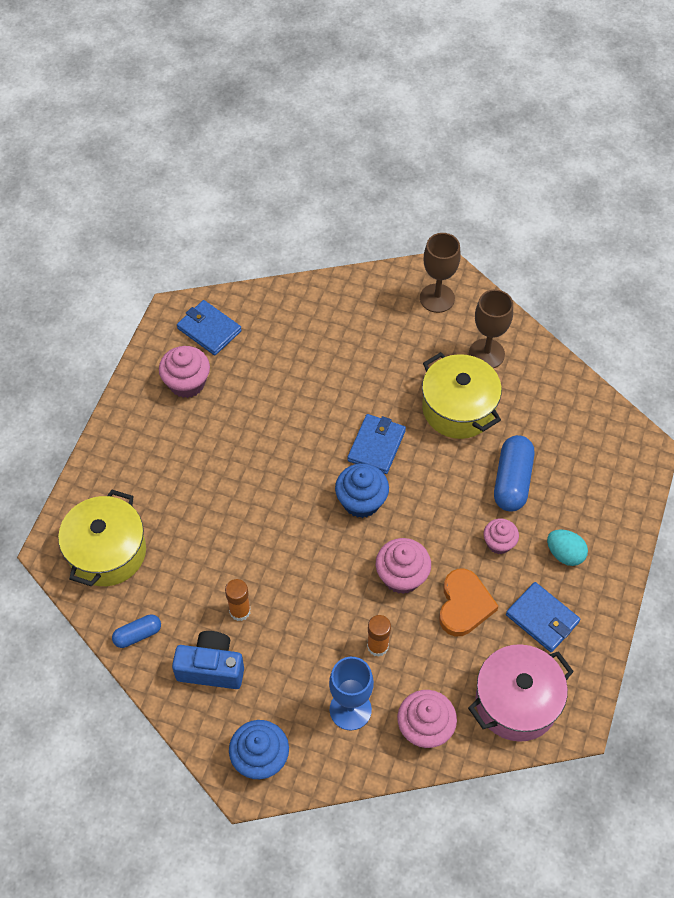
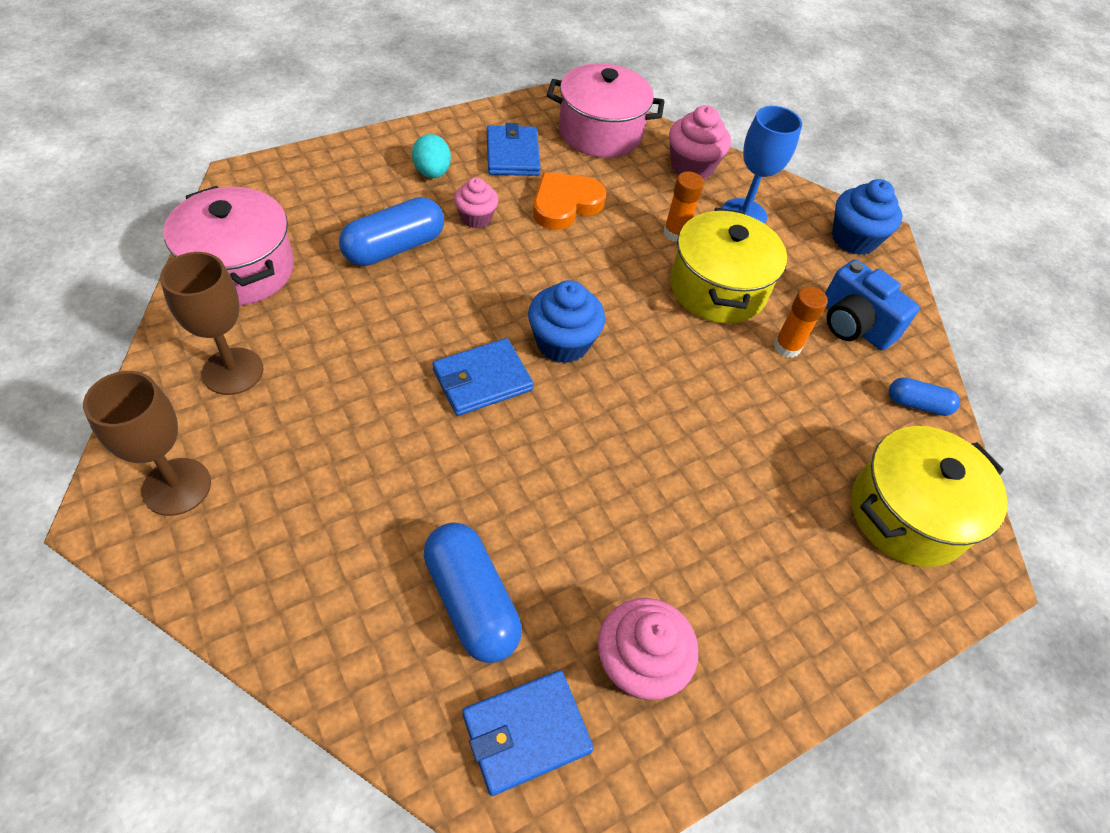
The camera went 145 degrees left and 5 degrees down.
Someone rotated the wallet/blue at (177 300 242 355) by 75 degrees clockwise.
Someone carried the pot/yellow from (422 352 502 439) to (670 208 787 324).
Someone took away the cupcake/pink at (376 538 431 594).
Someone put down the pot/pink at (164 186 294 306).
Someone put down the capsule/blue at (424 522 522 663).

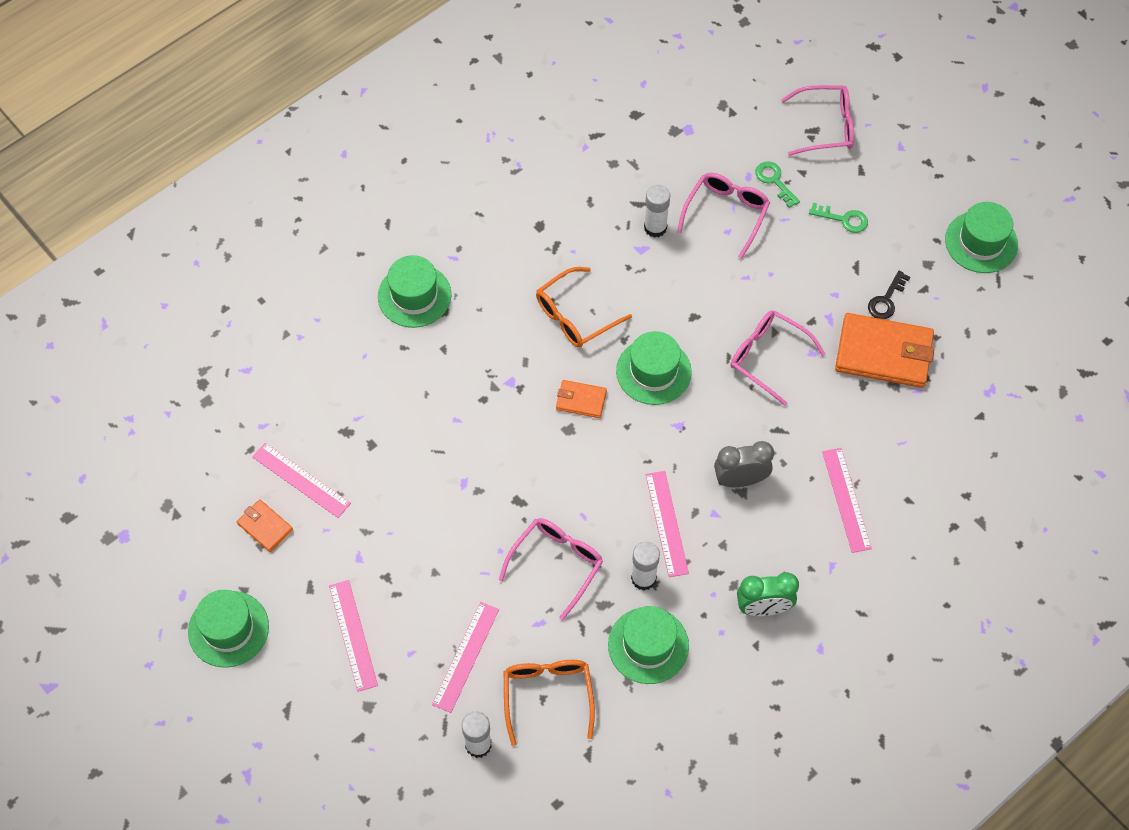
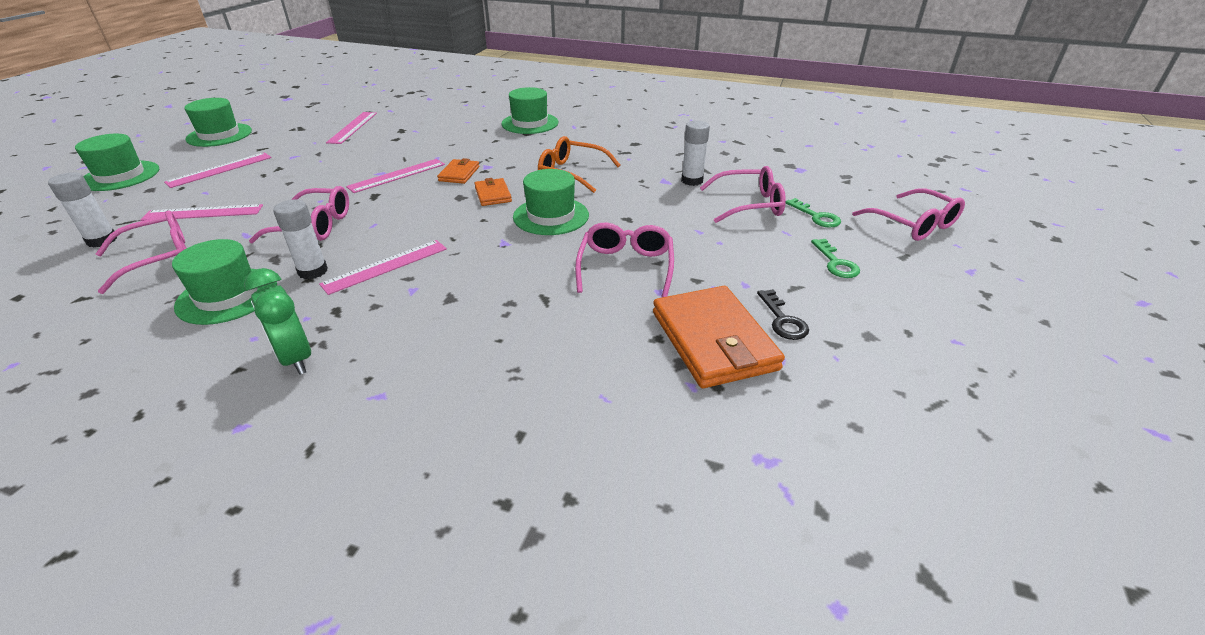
The camera went 60 degrees right and 25 degrees down.
Someone rotated the key/green at (755 161 800 208) by 120 degrees clockwise.
Someone carried the hat/green from (945 202 1018 273) to (75 134 159 191).
Someone rotated the key/black at (868 271 910 319) by 105 degrees counterclockwise.
Someone took away the clock/grey at (714 441 774 487).
Someone carried the ruler/pink from (822 448 872 553) to (346 159 445 193).
Someone carried the wallet/orange from (237 499 293 552) to (437 158 479 184).
Someone repainted the glasses/orange at (504 660 595 746), which became the glasses/pink at (96 211 187 294).

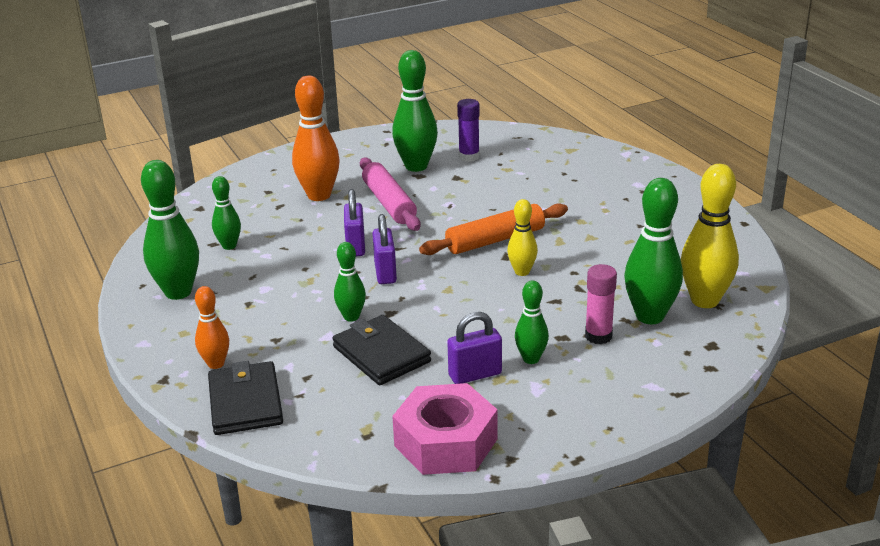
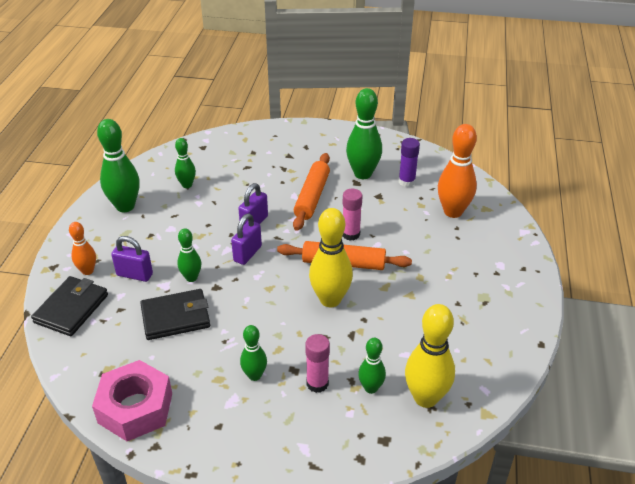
The camera went 35 degrees right and 10 degrees up.
Someone carried the bowling pin/orange from (292 76 340 201) to (438 124 477 218).
Someone repainted the rolling pin/pink at (360 158 421 231), which became the rolling pin/orange at (293 153 330 231).
Someone scaled the bowling pin/green at (624 178 683 324) by 0.57.
Someone scaled the bowling pin/yellow at (507 199 538 276) by 1.76.
Someone carried the padlock/purple from (447 312 502 384) to (111 236 153 282).
Someone rotated the wallet/black at (332 315 431 385) by 75 degrees clockwise.
Someone put down the glue stick/pink at (343 189 362 241).

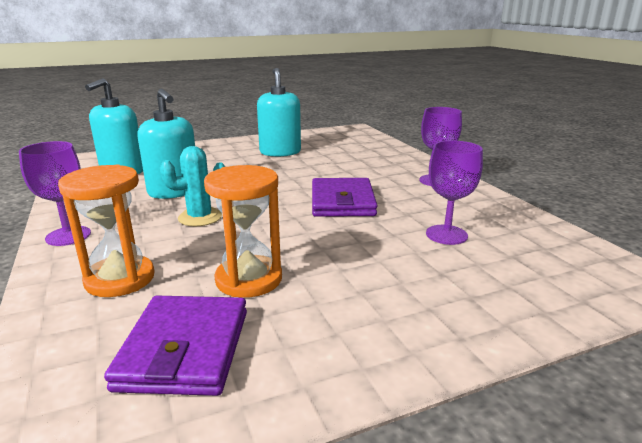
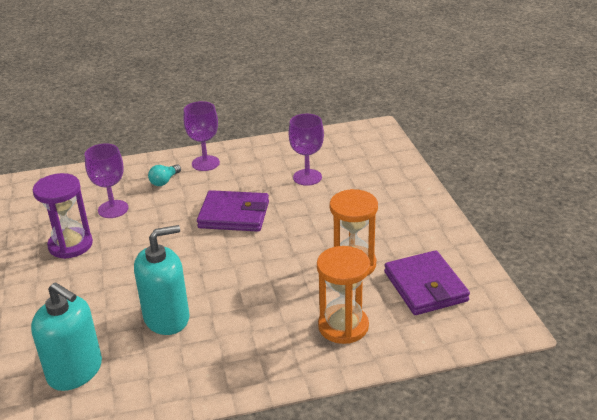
The camera went 80 degrees left and 10 degrees up.
Someone swapped the soap dispenser/turquoise at (257 68 301 157) for the hourglass/purple at (33 173 93 259).
Someone carried the goblet/purple from (19 141 91 246) to (85 143 128 218).
Someone took away the cactus/turquoise at (160 146 225 226).
Someone rotated the wallet/purple at (104 296 247 396) by 60 degrees clockwise.
Someone put down the light bulb/turquoise at (148 164 181 186).

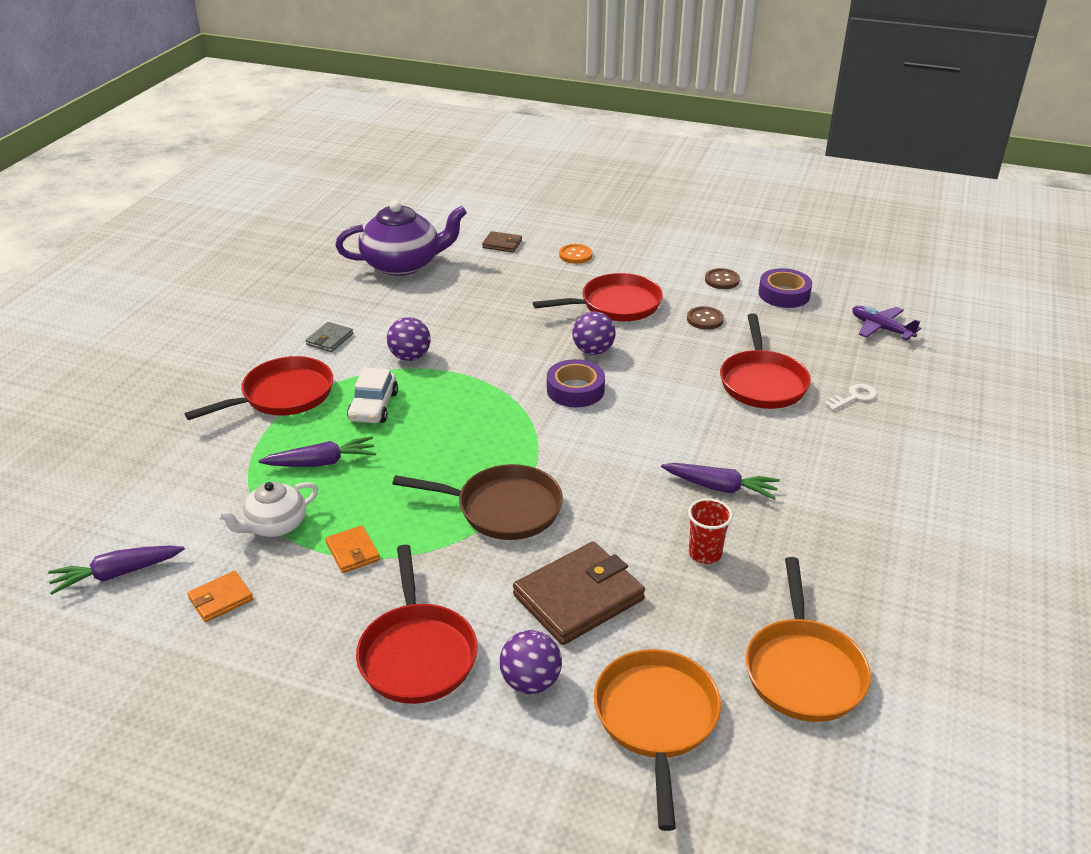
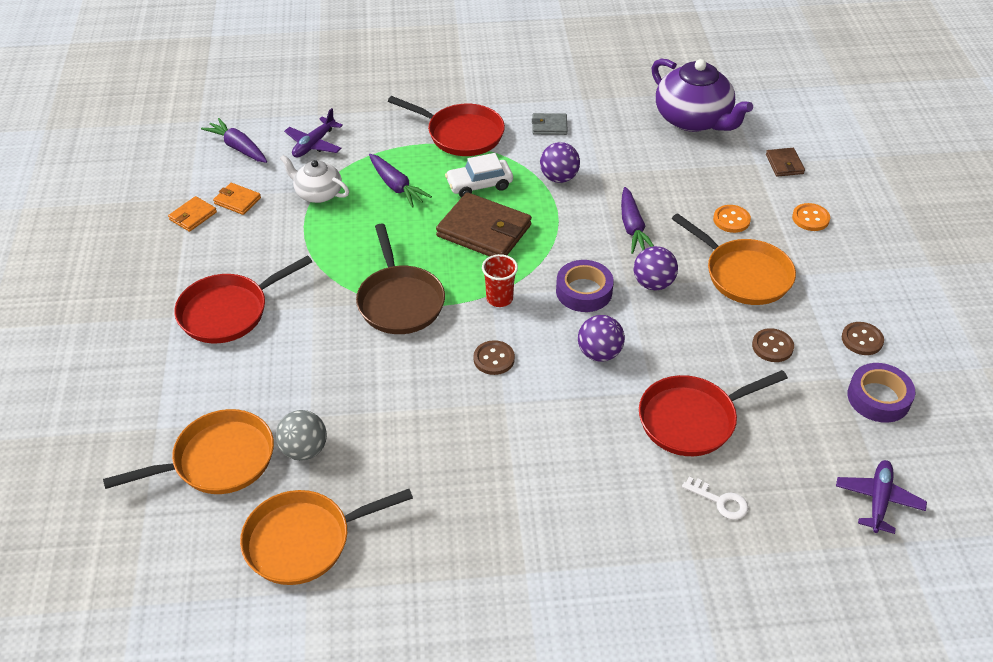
The camera went 65 degrees right and 10 degrees up.
Someone repainted the pan/red at (533 273 663 321), which became the pan/orange at (672 213 796 305).
Someone carried the carrot/purple from (661 463 780 500) to (621 187 654 254).
Someone carried the cup/red from (688 498 733 564) to (482 254 518 307).
Someone carried the wallet/orange from (325 525 380 573) to (168 196 217 232).
Someone carried the wallet/brown from (513 541 645 645) to (436 192 532 257).
Someone carried the ball/purple from (500 630 562 694) to (578 315 625 362).
Someone put down the plane/purple at (284 108 343 158).
Someone put down the button/orange at (713 205 751 233).
Someone put down the button/brown at (474 340 515 375).
Someone put down the ball/grey at (276 410 327 460).

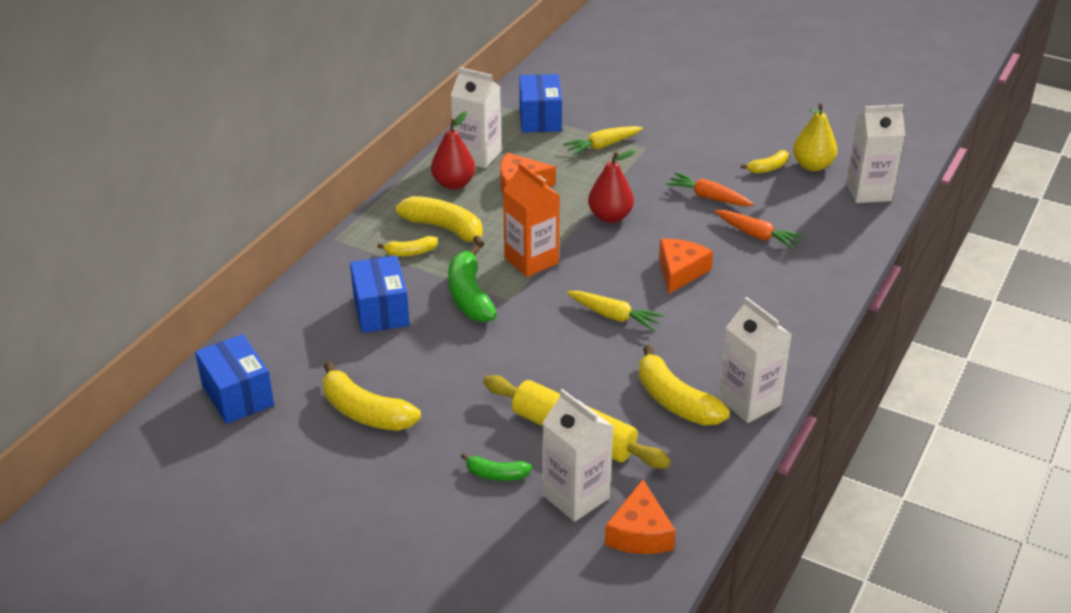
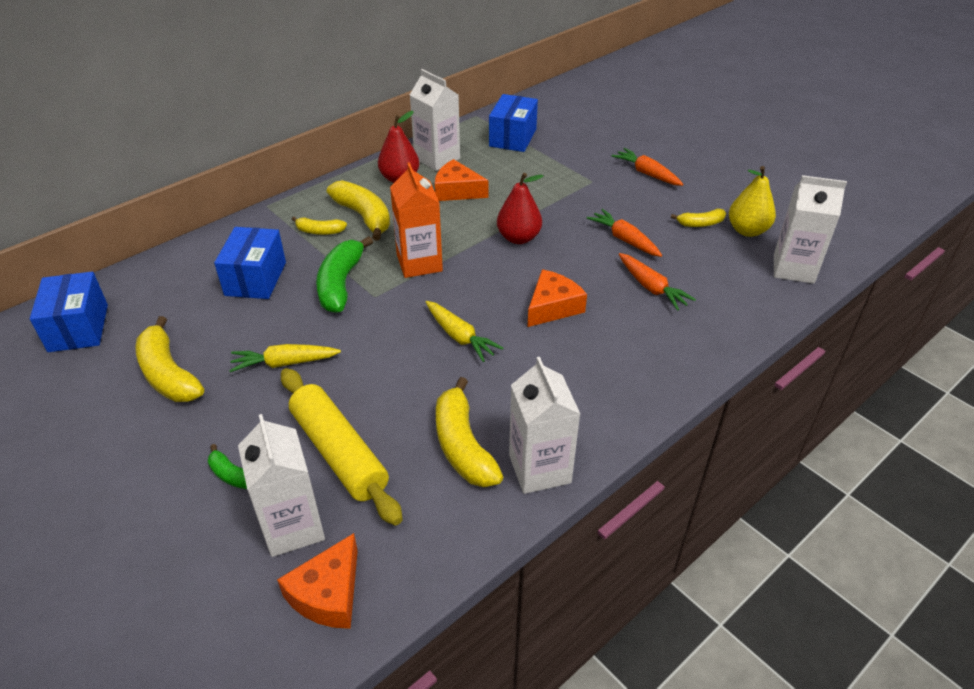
The camera went 20 degrees right and 5 degrees up.
Someone carried the carrot/yellow from (563 126 643 155) to (229 344 341 372).
Someone put down the carrot/orange at (611 148 683 186).

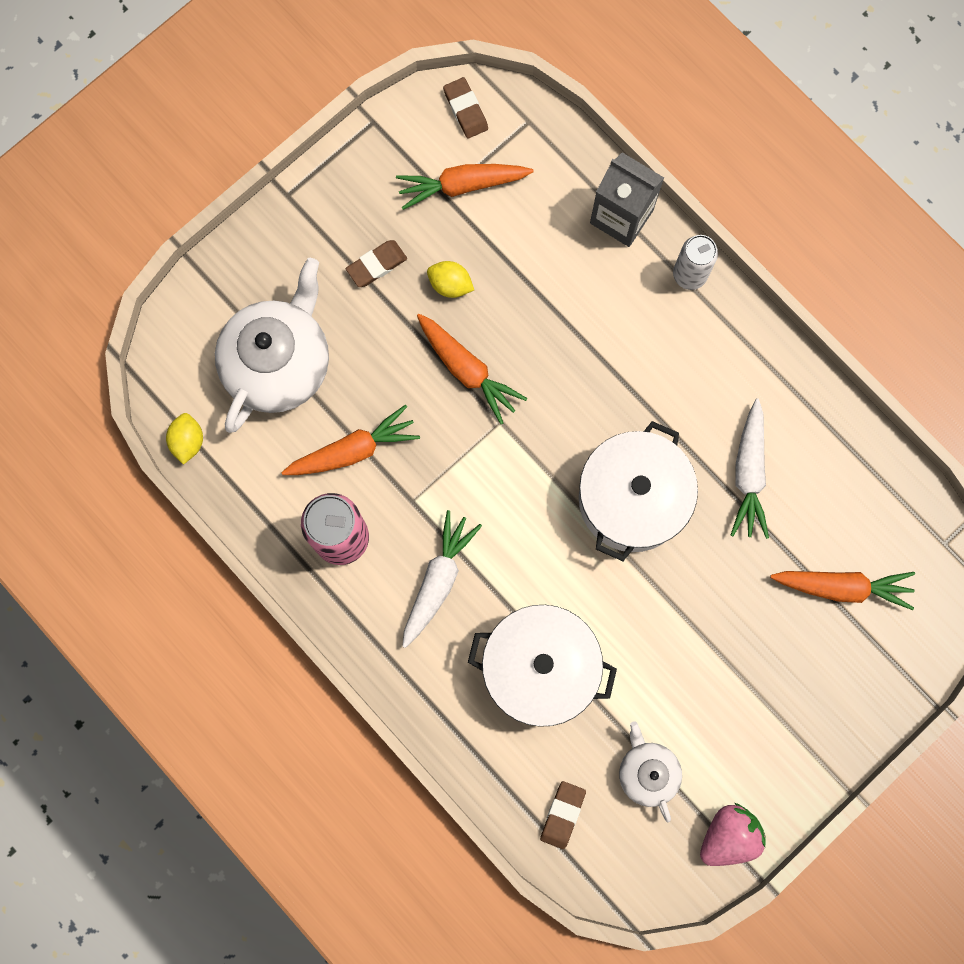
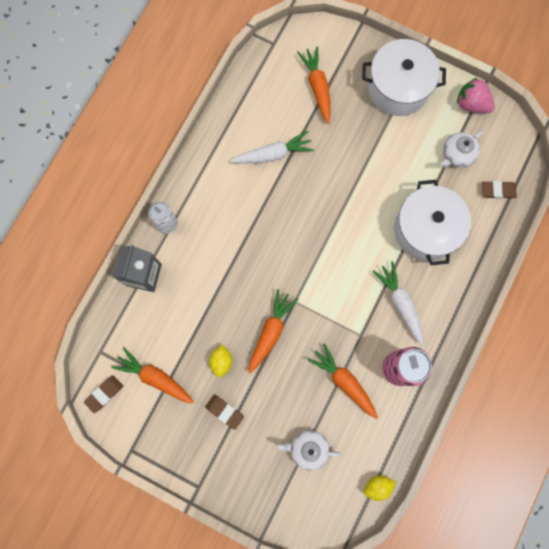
The camera went 110 degrees left and 0 degrees up.
Someone rotated the carrot/orange at (396 164 534 210) by 150 degrees clockwise.
Someone scaled the teapot/white at (215 258 329 433) by 0.53.
Someone carried the pot/white from (579 421 698 561) to (362 39 446 116).
Someone rotated the carrot/white at (402 510 482 648) by 60 degrees clockwise.

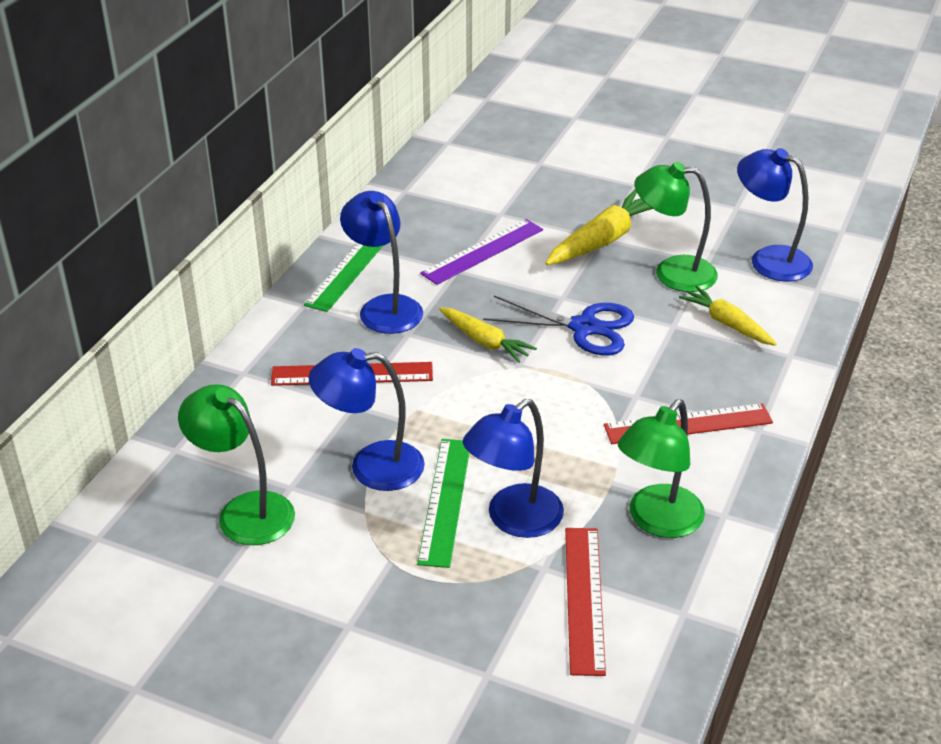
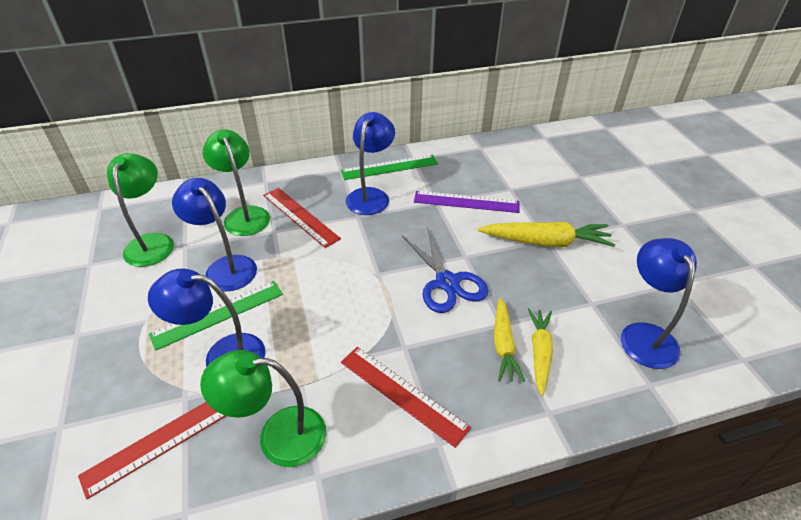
The camera went 50 degrees right and 5 degrees up.
Someone carried the lamp/green from (634 162 718 292) to (202 129 270 236).
Someone carried the carrot/yellow from (439 307 537 363) to (494 298 525 382).

